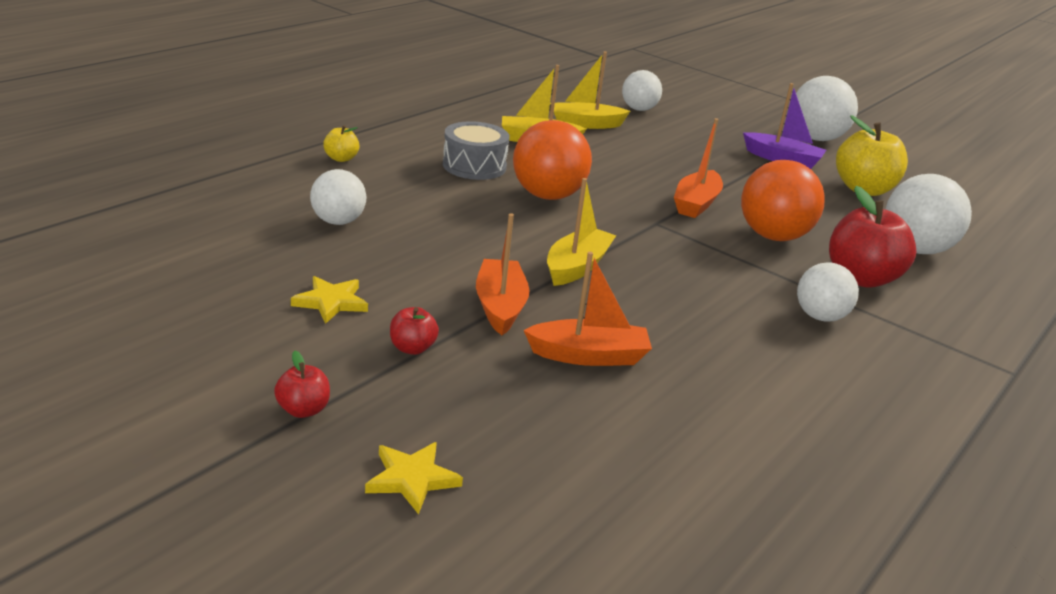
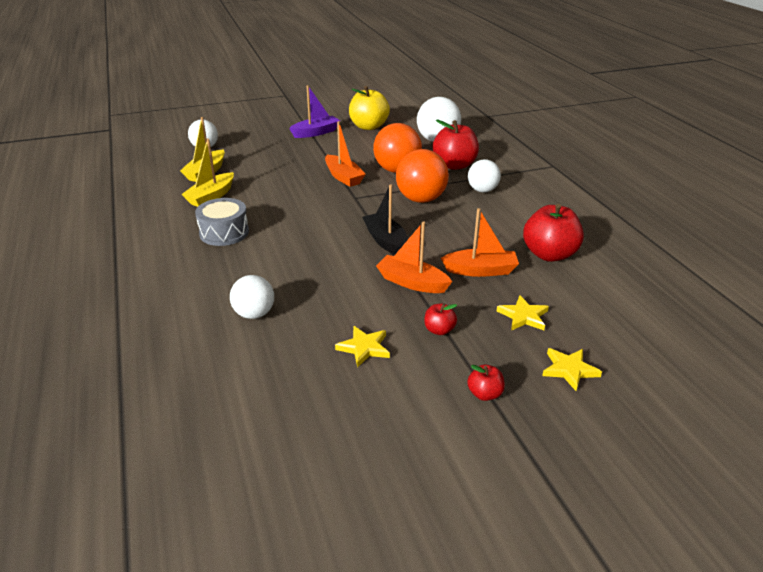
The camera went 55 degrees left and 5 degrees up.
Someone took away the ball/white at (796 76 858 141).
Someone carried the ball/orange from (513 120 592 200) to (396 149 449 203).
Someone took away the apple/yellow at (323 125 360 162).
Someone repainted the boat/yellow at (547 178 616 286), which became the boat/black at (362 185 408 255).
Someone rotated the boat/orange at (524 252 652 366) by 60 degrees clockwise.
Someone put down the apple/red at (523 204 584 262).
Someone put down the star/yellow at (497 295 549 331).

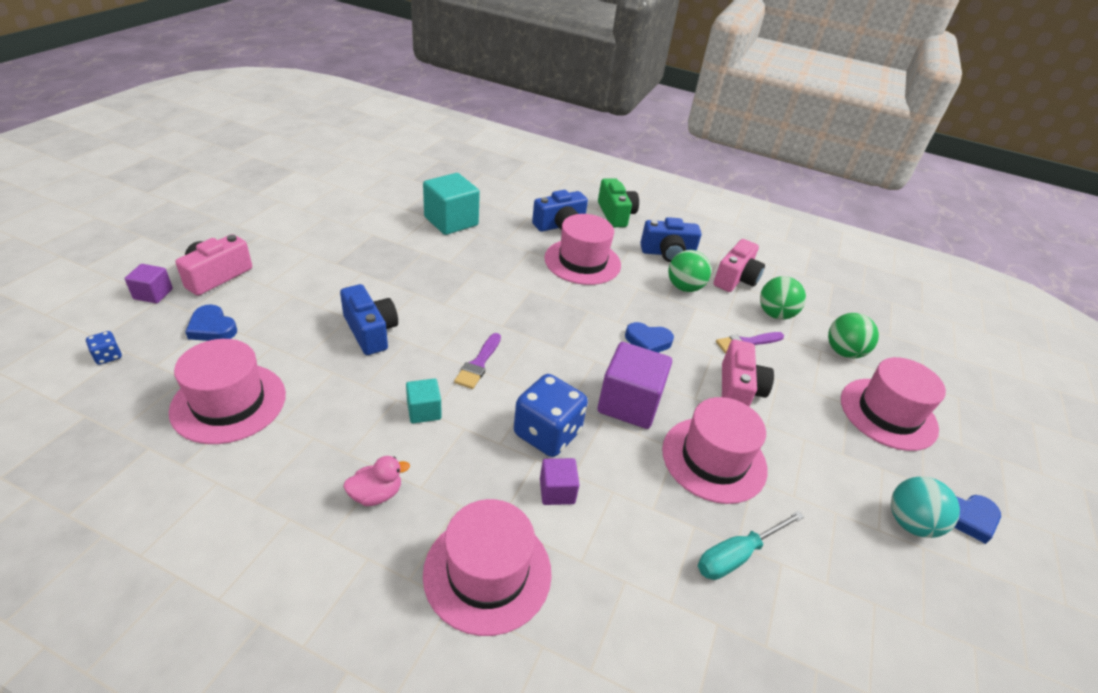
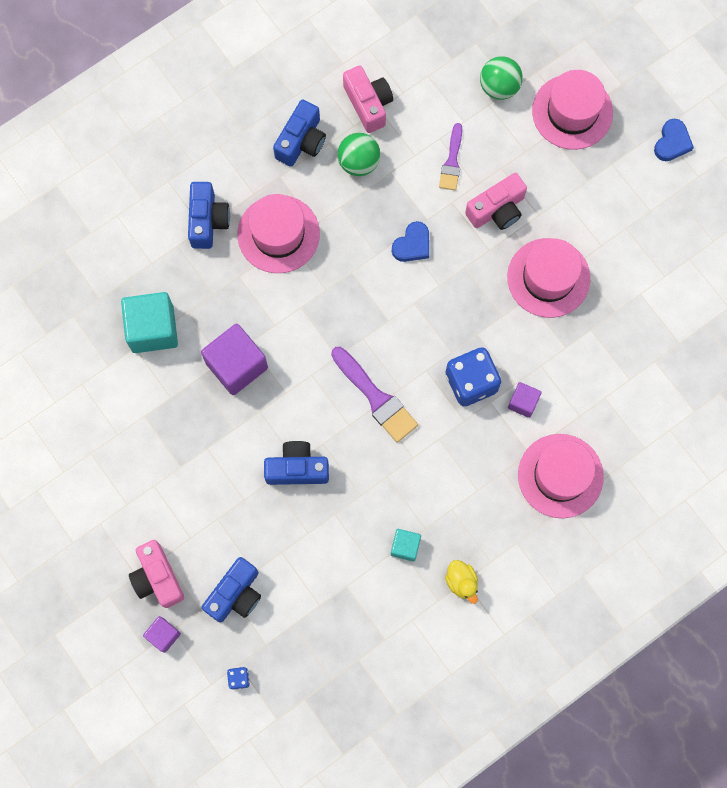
The camera went 55 degrees left and 35 degrees up.
Someone took away the camera/green at (598 178 639 227).
Someone took away the ball/green at (760 276 806 320).
Someone swapped the heart/blue at (185 304 237 341) for the camera/blue at (202 557 261 623).
Someone scaled the brush/purple at (454 333 501 389) by 1.56.
Someone took away the hat/pink at (169 339 286 444).
Someone rotated the camera/pink at (722 340 774 407) by 105 degrees clockwise.
Someone carried the cube/purple from (597 342 672 429) to (201 324 268 395).
Someone carried the cube/turquoise from (406 378 442 423) to (391 529 421 561).
Someone took away the duck/pink at (343 456 410 506).
Someone took away the ball/turquoise at (891 476 960 538).
Someone took away the screwdriver/turquoise at (698 511 804 580).
Someone put down the duck/yellow at (445 560 478 604).

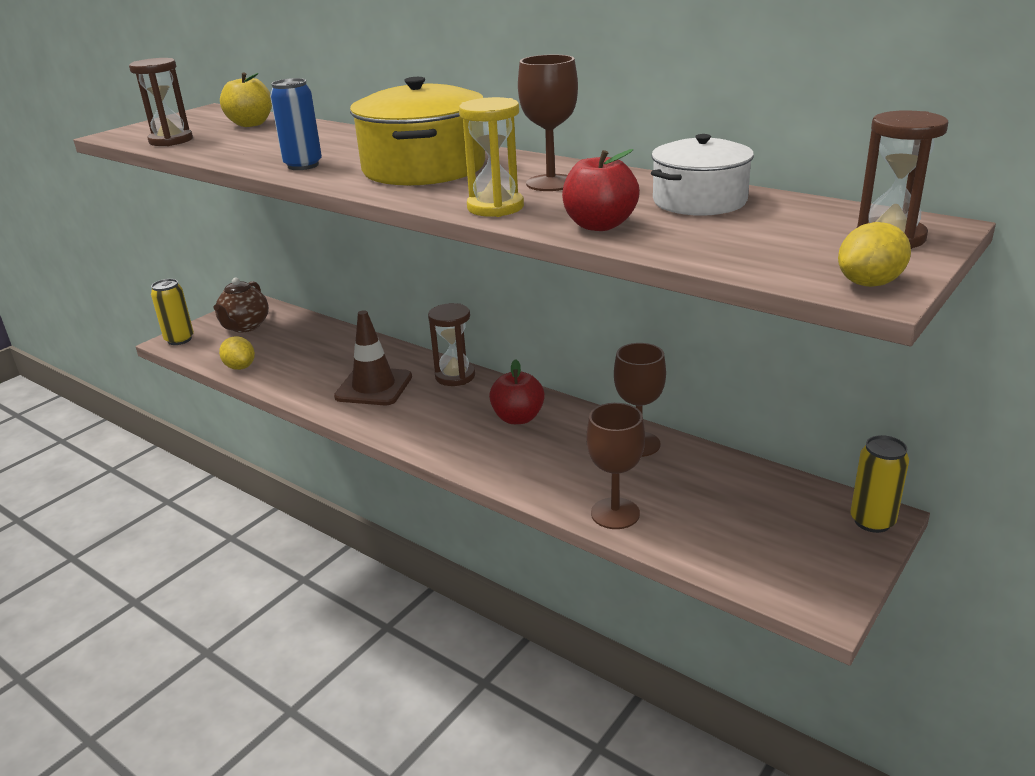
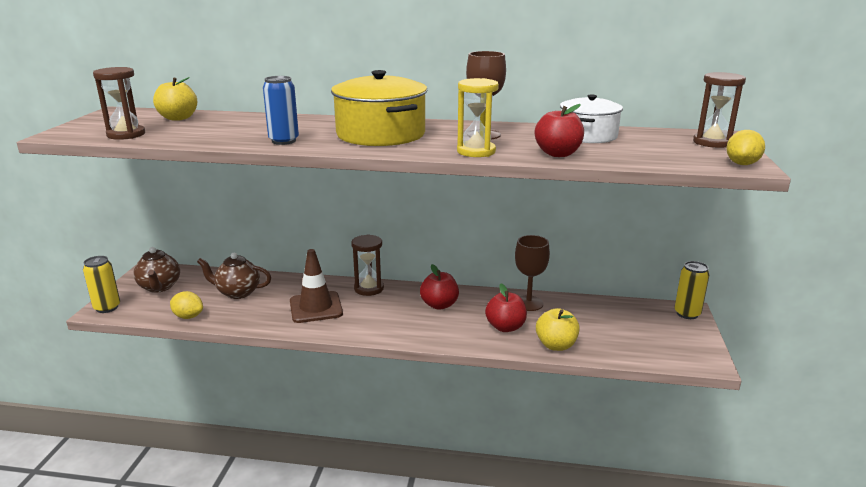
The camera went 30 degrees left and 5 degrees down.
Someone swapped the goblet/brown at (586 403 645 529) for the apple/yellow at (536 308 580 351).
Someone put down the teapot/brown at (197 253 271 299).
Someone put down the apple/red at (485 283 527 332).

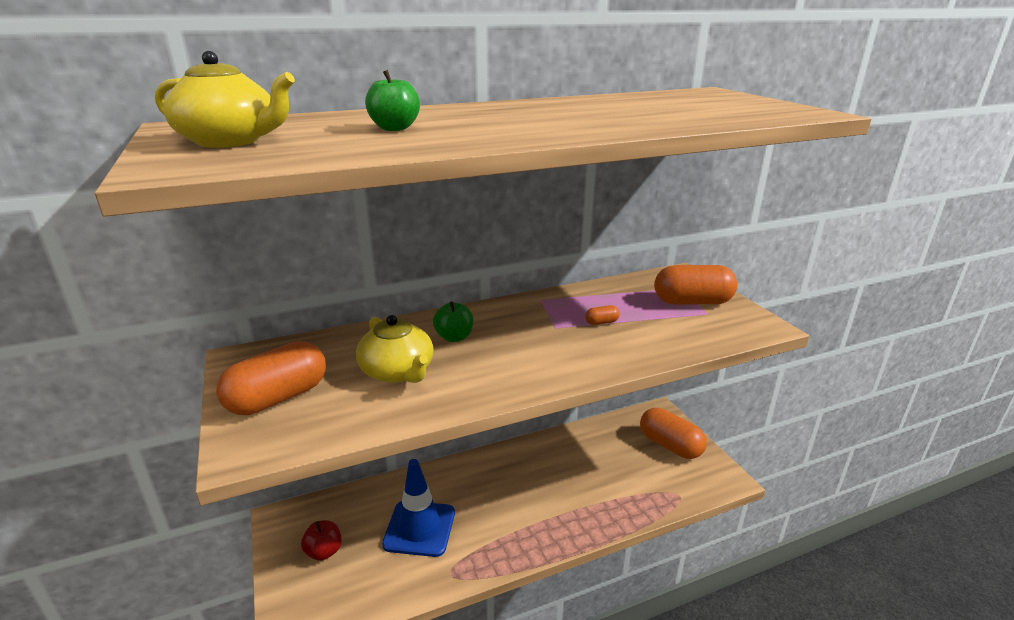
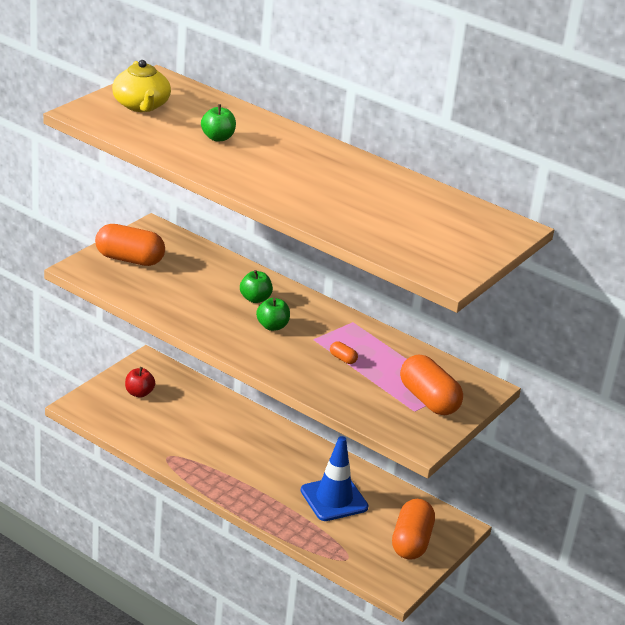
The camera went 55 degrees right and 5 degrees up.
Someone took away the teapot/yellow at (356 315 434 383).
Someone carried the traffic cone/blue from (382 459 455 557) to (301 436 369 521).
Someone put down the apple/green at (256 298 290 331).

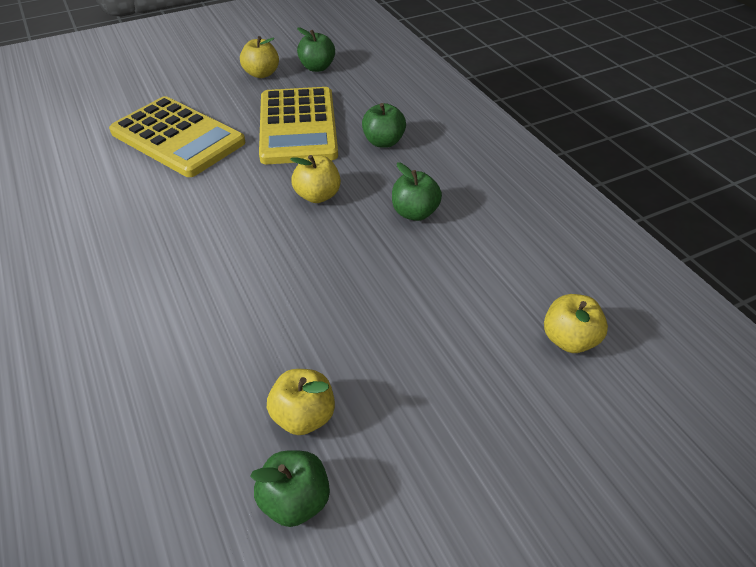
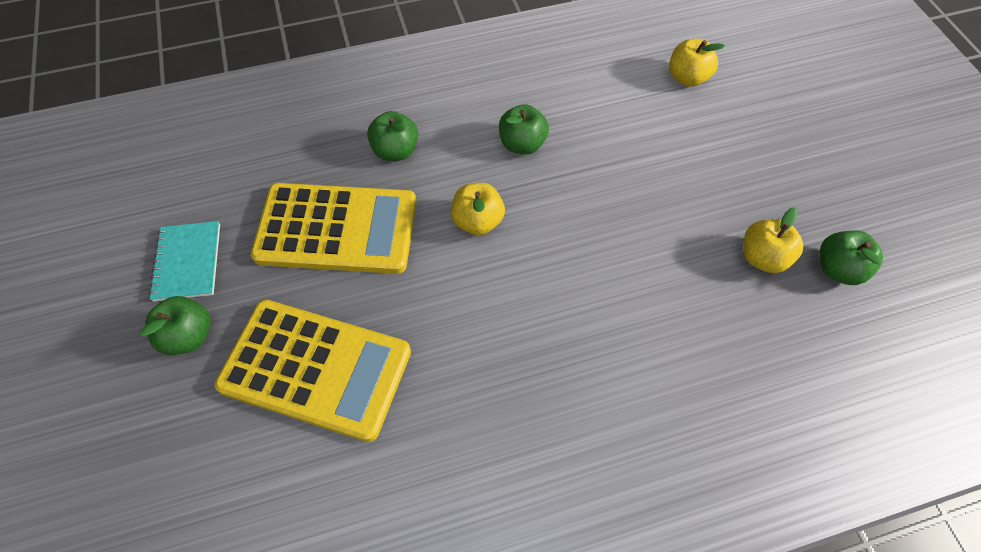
The camera went 80 degrees left and 15 degrees up.
Someone carried the apple/green from (297 27 335 72) to (140 296 211 355).
Someone swapped the apple/yellow at (240 36 279 78) for the notebook/turquoise at (149 221 220 302).
Someone rotated the calculator/yellow at (109 96 246 177) by 60 degrees clockwise.

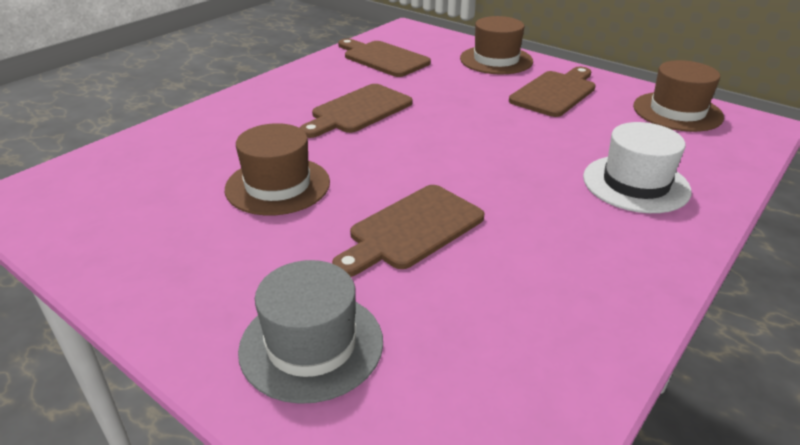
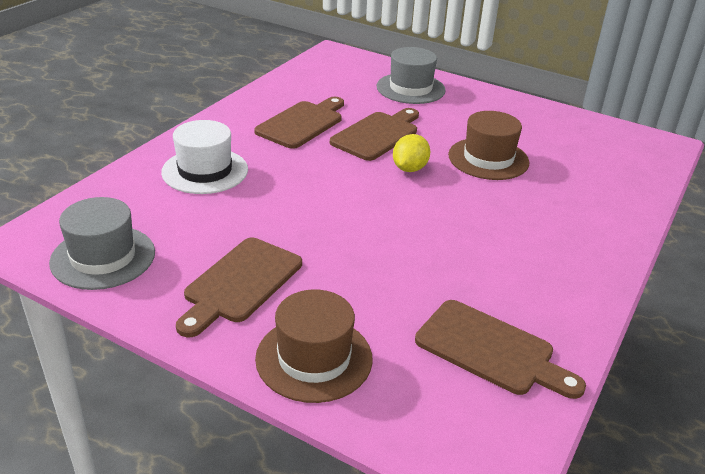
The camera went 170 degrees right and 0 degrees up.
Someone repainted the hat/brown at (633 60 724 132), which became the hat/grey at (49 197 155 290).
Someone carried the cutting board/brown from (300 84 412 138) to (254 97 344 149).
Someone put down the lemon/yellow at (393 134 430 172).

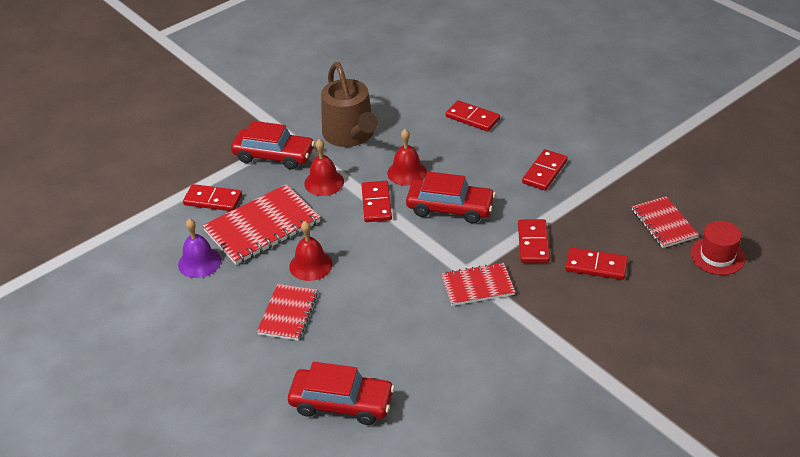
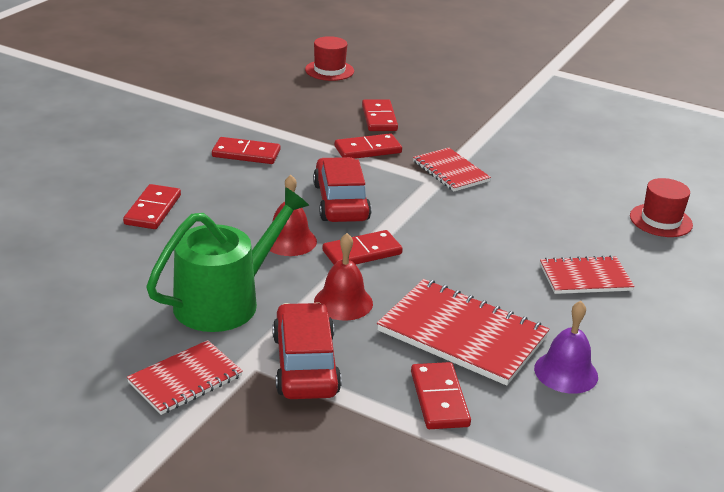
The camera went 115 degrees left and 10 degrees down.
Someone repainted the watering can/brown at (321 62 378 147), which became the watering can/green at (146 187 309 332).
Someone carried the notebook/red from (632 196 699 248) to (127 340 243 415).
Someone took away the bell/red at (289 221 333 281).
Someone swapped the car/red at (288 362 395 425) for the hat/red at (630 178 693 237).

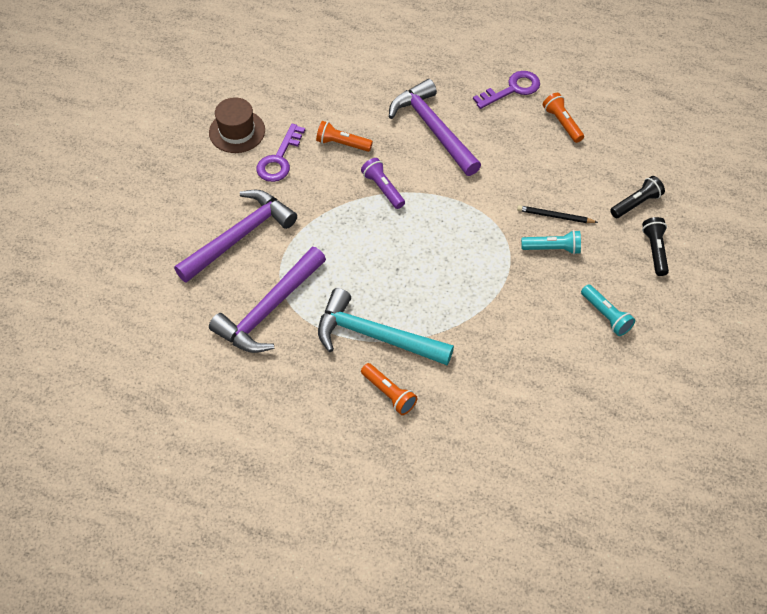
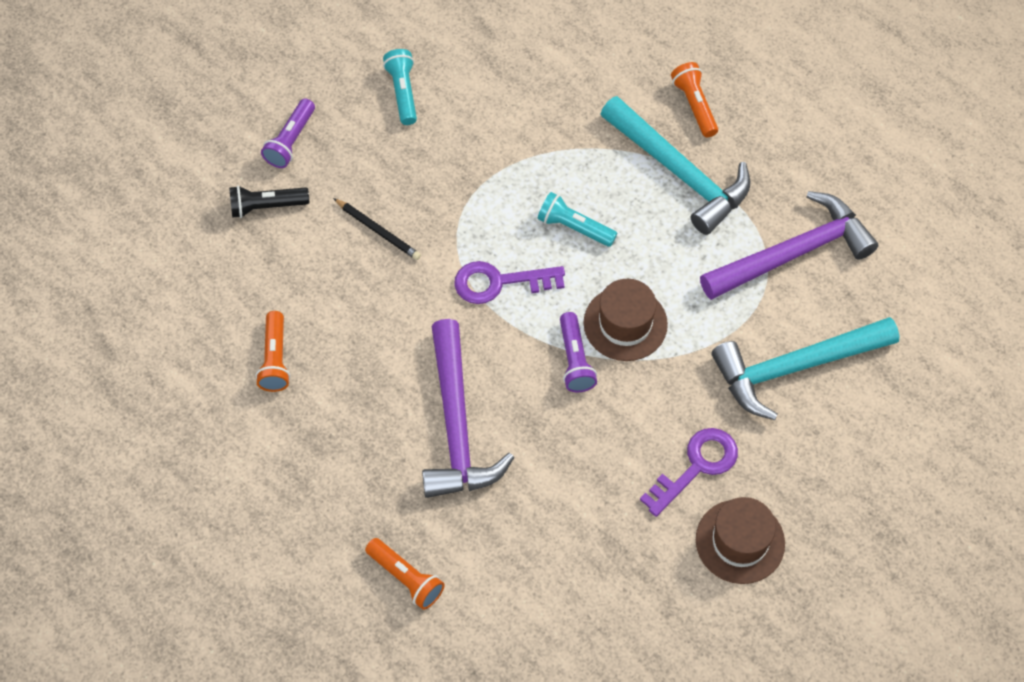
The camera went 155 degrees left and 5 degrees up.
Someone carried the key/purple from (473 71 540 109) to (454 261 565 304).
Someone carried the flashlight/orange from (316 121 373 152) to (365 538 445 610).
Someone repainted the hammer/purple at (174 190 297 283), which became the hammer/turquoise at (712 317 899 420).
Someone repainted the flashlight/black at (642 217 669 276), which became the flashlight/purple at (261 98 315 168).
Someone carried the flashlight/turquoise from (521 230 581 255) to (538 192 617 247).
Someone put down the hat/brown at (584 279 668 361).

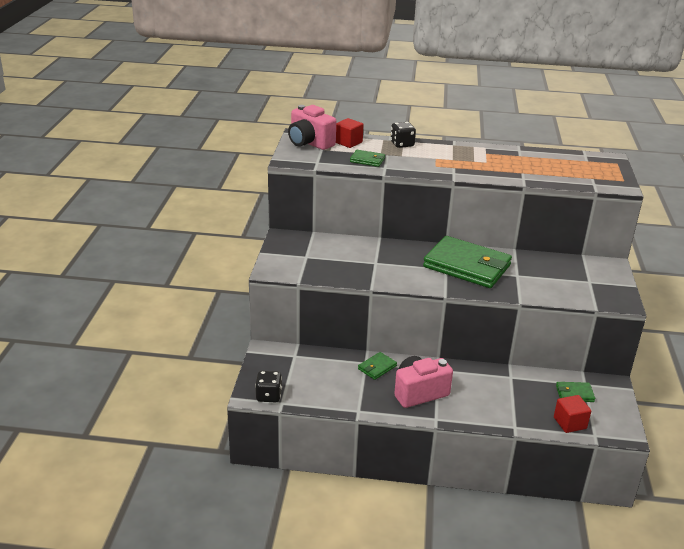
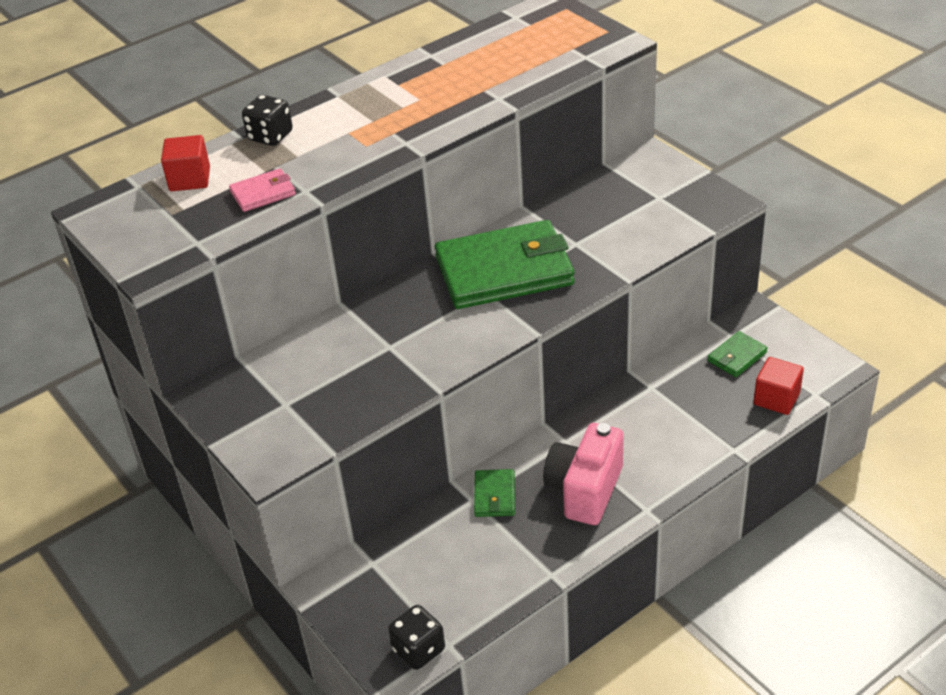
The camera went 40 degrees left and 10 degrees up.
Someone took away the camera/pink at (288 105 336 150).
Someone repainted the wallet/green at (350 150 385 167), which became the wallet/pink at (229 168 296 212).

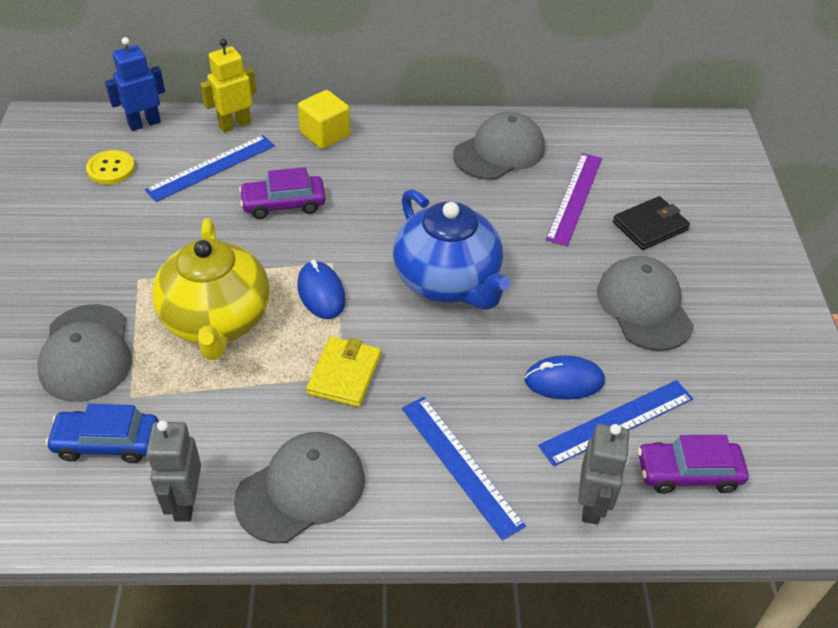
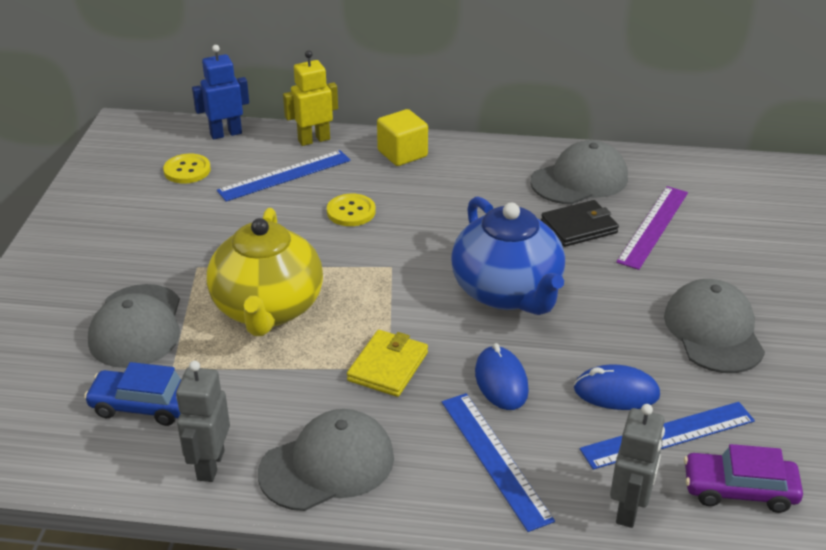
The camera went 10 degrees right and 10 degrees down.
Someone swapped the car/purple at (239 167 326 219) for the button/yellow at (327 194 376 226).
Someone carried the wallet/black from (613 196 690 250) to (541 200 619 247).
Someone carried the mouse/blue from (297 260 346 319) to (475 343 529 410).

